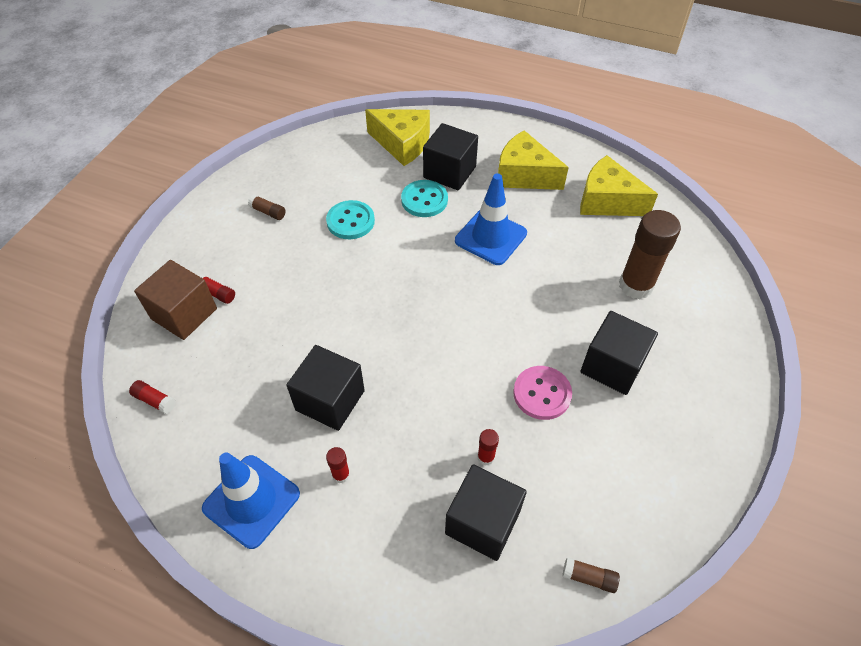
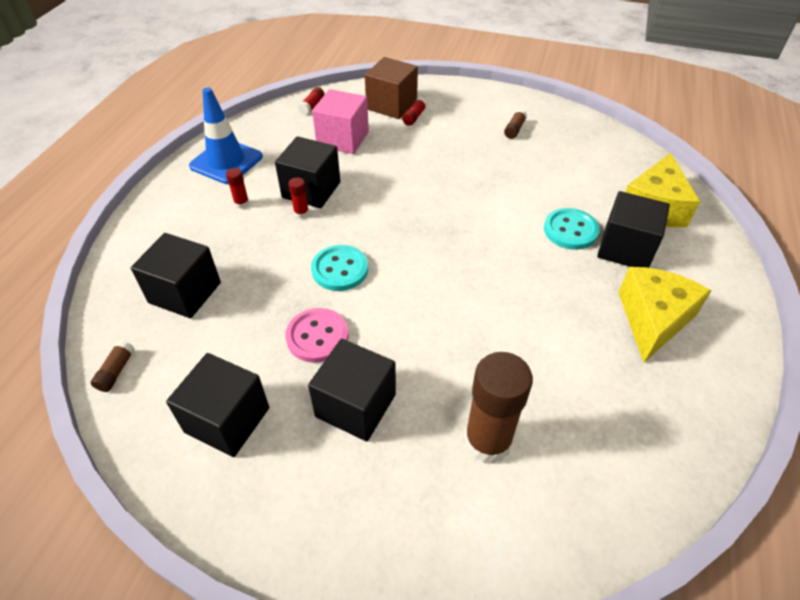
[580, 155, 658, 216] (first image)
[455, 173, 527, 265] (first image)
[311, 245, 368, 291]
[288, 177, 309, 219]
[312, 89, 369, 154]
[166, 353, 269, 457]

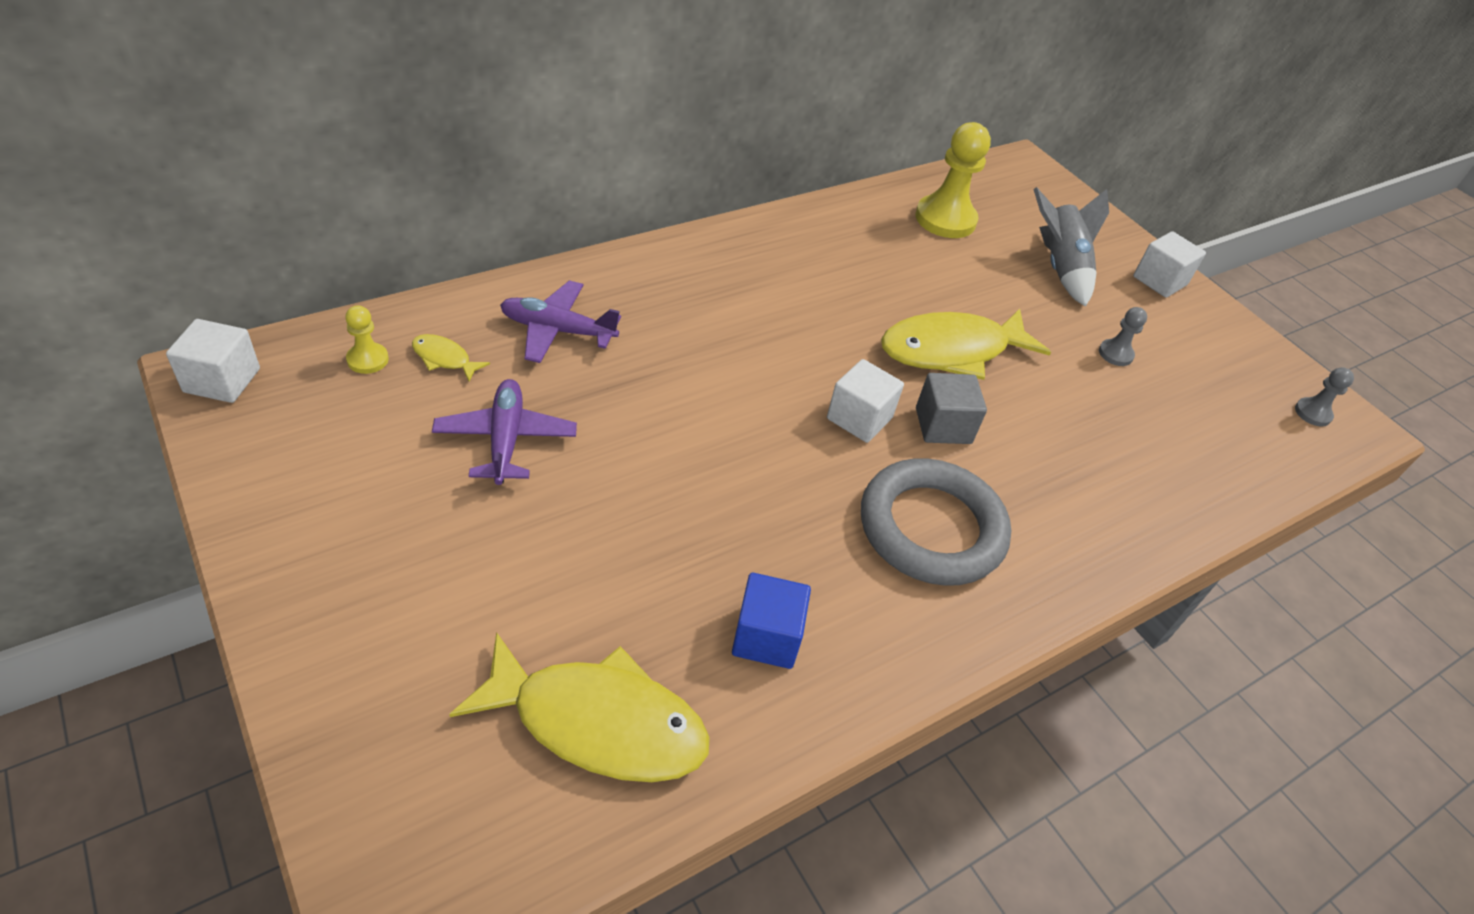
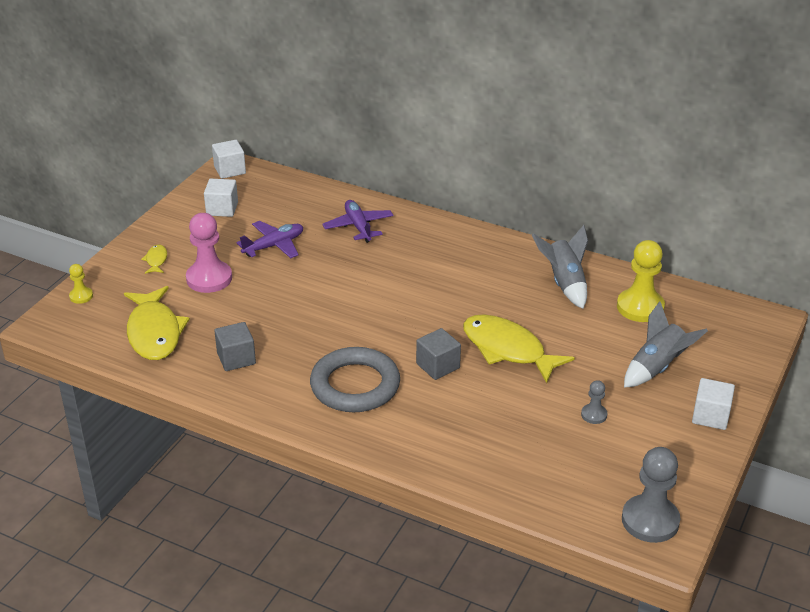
[69, 264, 93, 304]
[141, 244, 167, 274]
[204, 179, 238, 217]
[622, 447, 680, 543]
[214, 322, 256, 371]
[186, 213, 232, 293]
[532, 225, 588, 309]

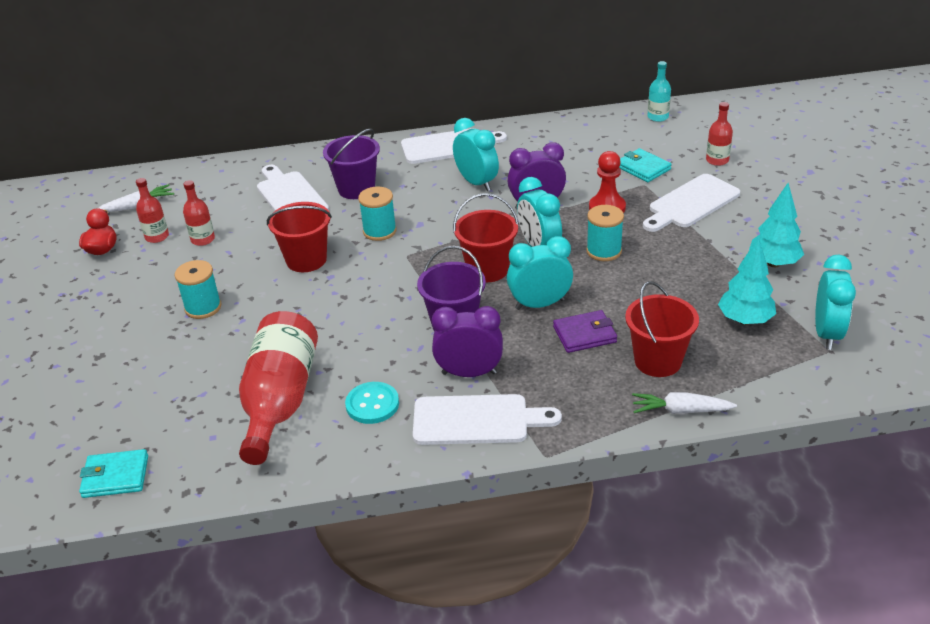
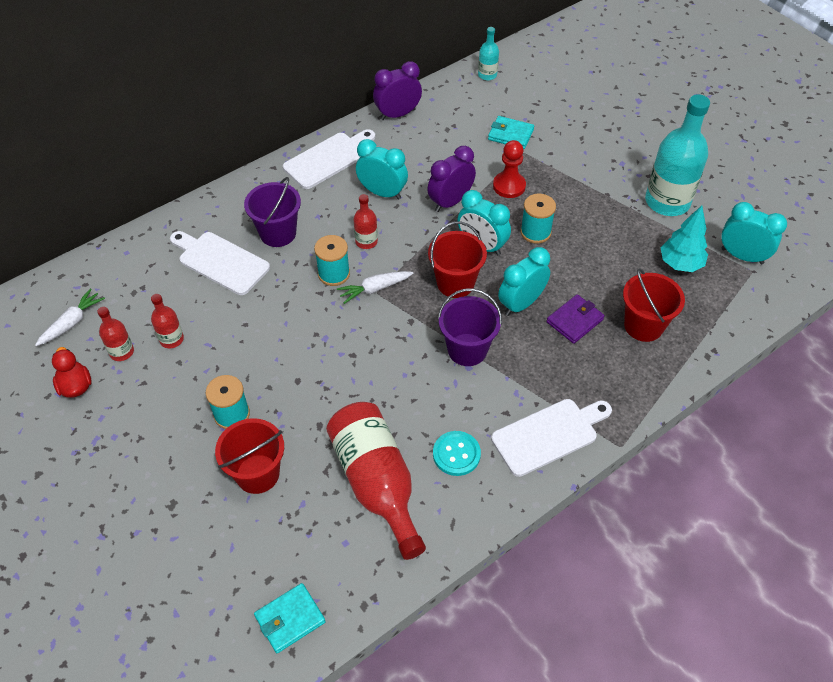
[353, 194, 378, 249]
[643, 174, 740, 232] (first image)
[645, 94, 710, 216]
[215, 418, 284, 494]
[721, 202, 787, 264]
[373, 61, 422, 120]
[337, 271, 413, 304]

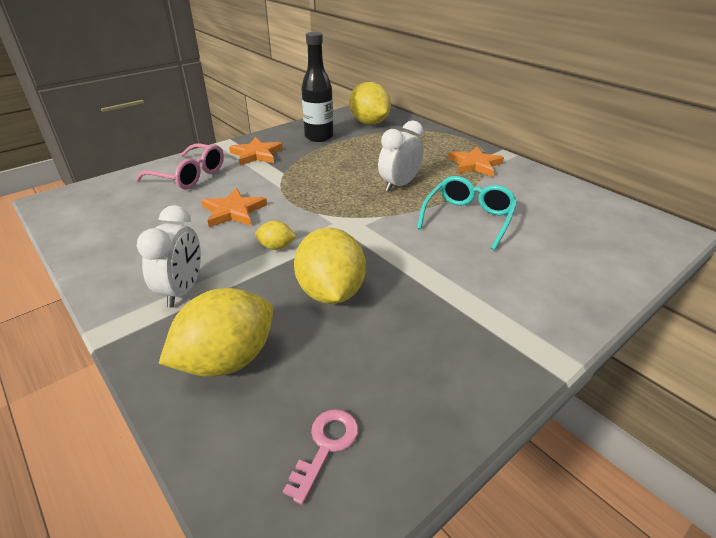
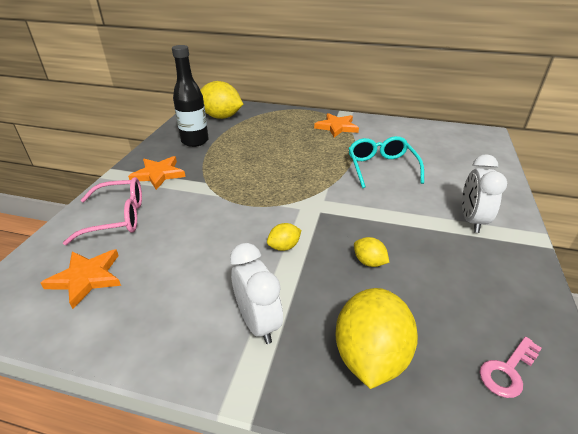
[462, 154, 507, 233]
[41, 249, 121, 309]
[354, 237, 390, 267]
[479, 337, 542, 398]

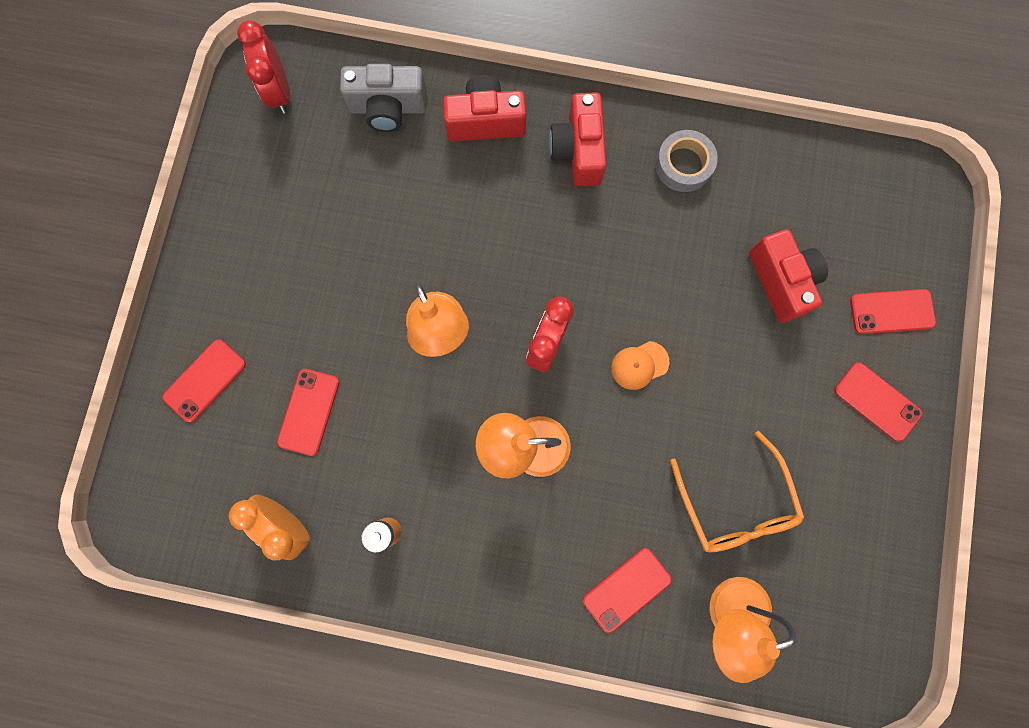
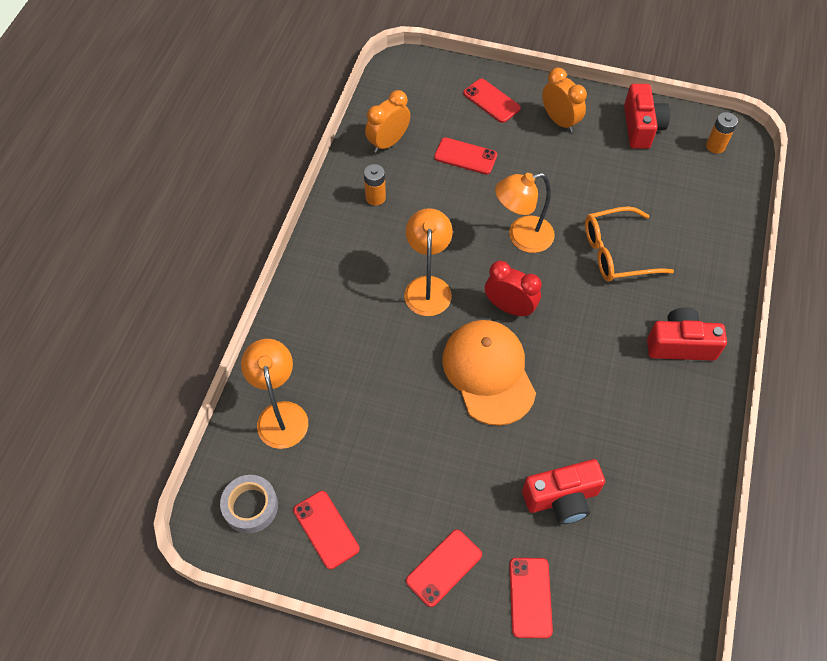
[706, 112, 738, 154]
[340, 64, 427, 132] (first image)
[624, 84, 670, 149]
[220, 475, 278, 533]
[442, 320, 536, 426]
[585, 206, 674, 282]
[293, 491, 360, 569]
[542, 68, 587, 132]

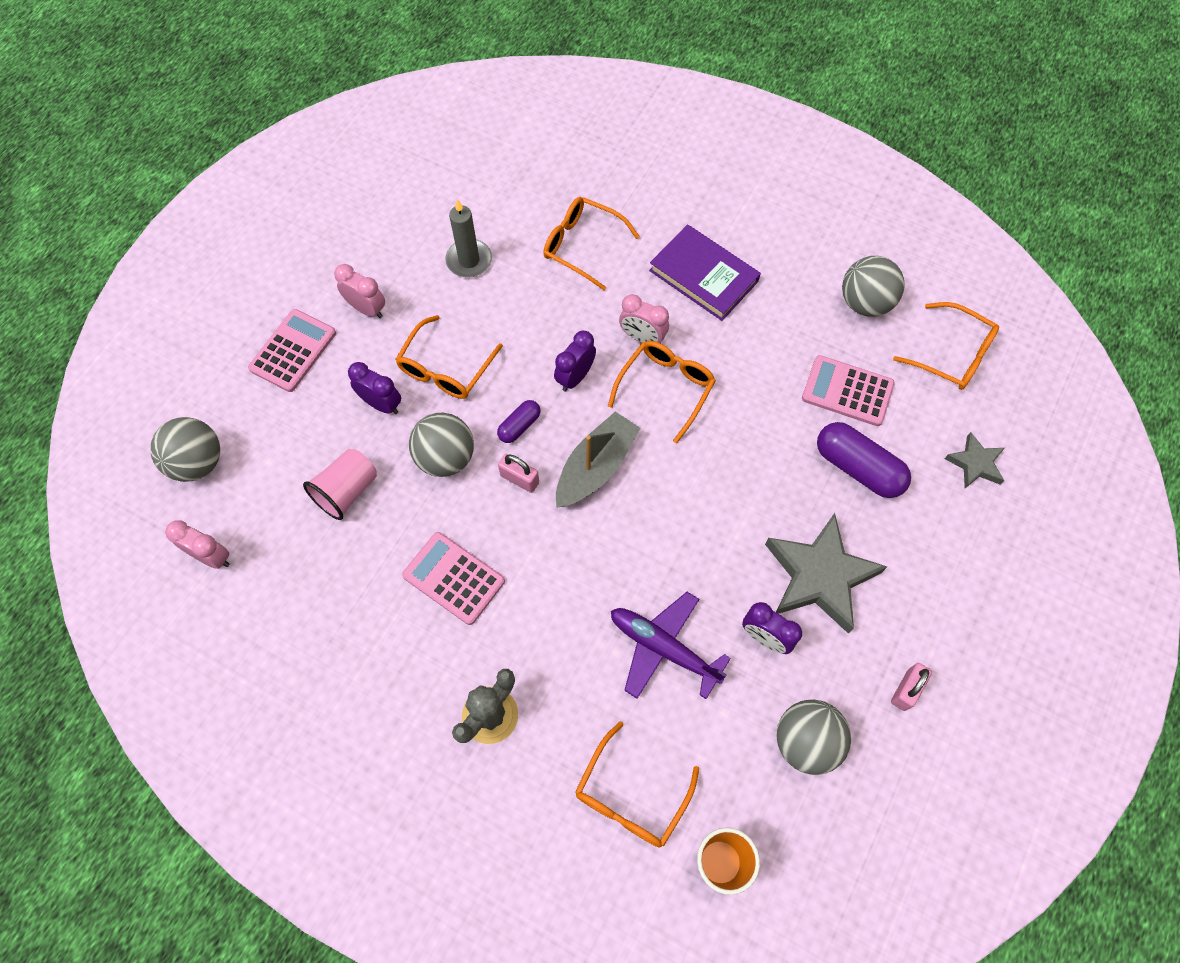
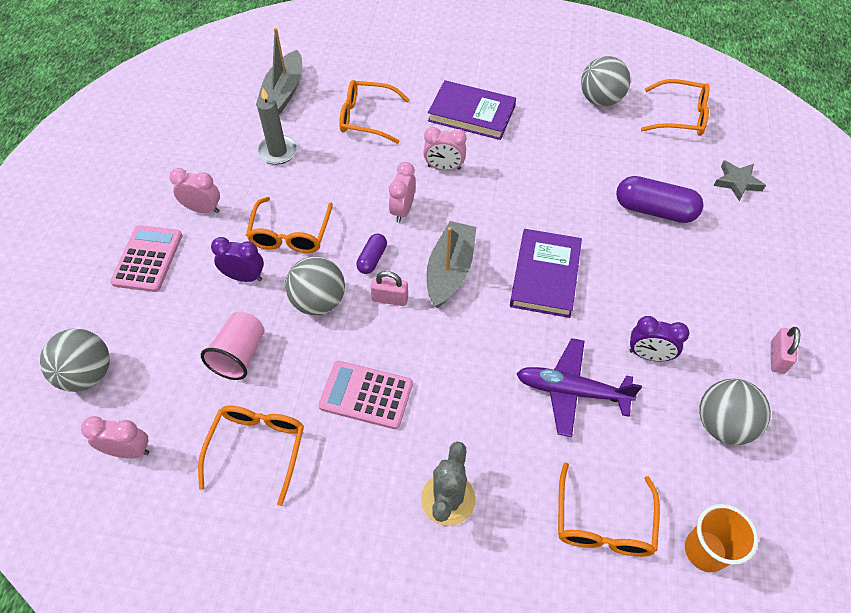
[389, 162, 416, 223]
[198, 406, 304, 506]
[802, 355, 895, 426] (first image)
[765, 513, 887, 634] (first image)
[256, 28, 302, 115]
[510, 229, 582, 318]

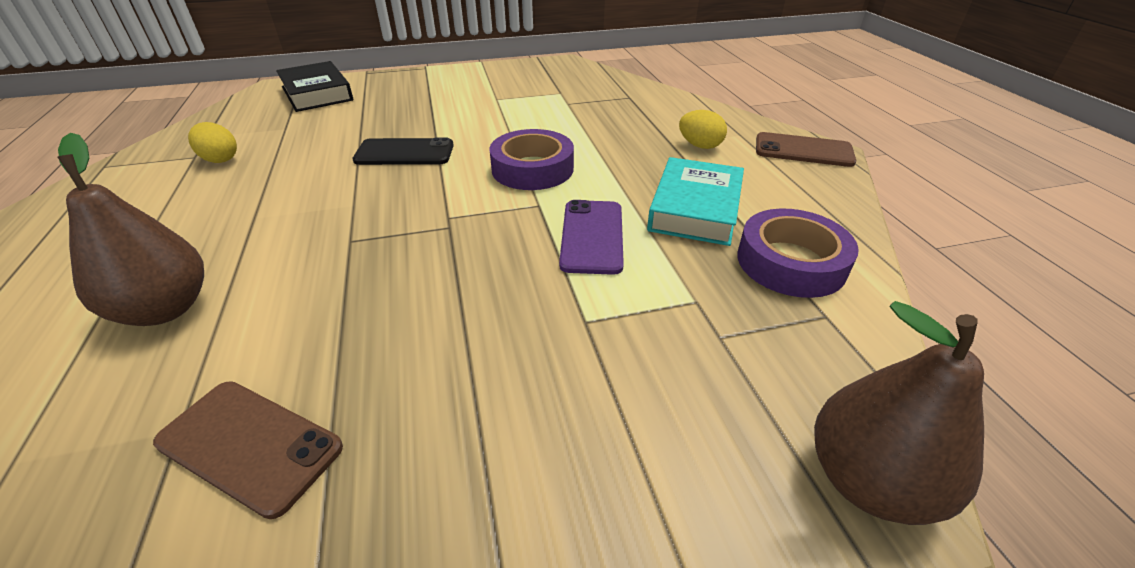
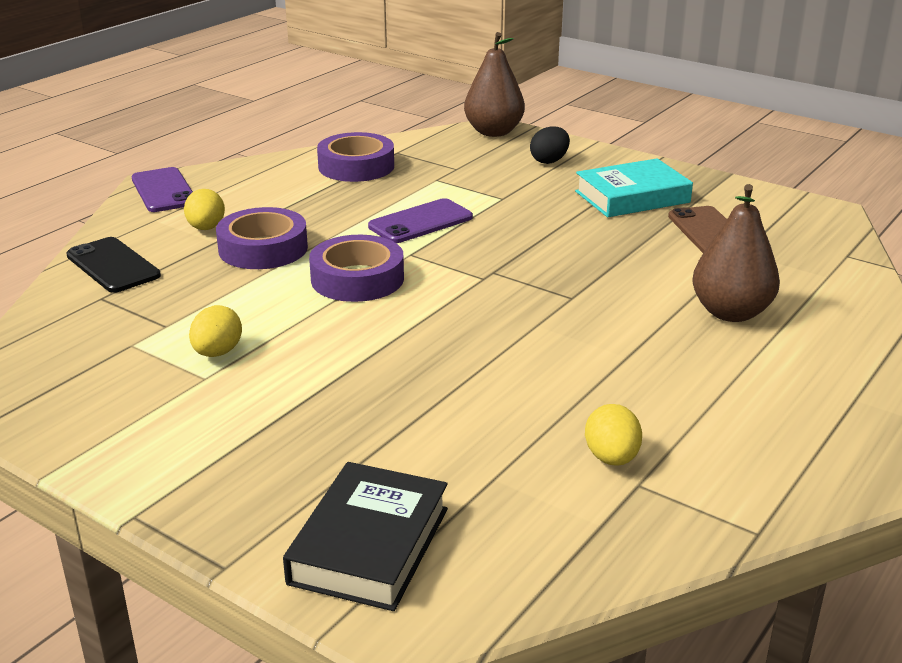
[132, 167, 193, 212]
[66, 237, 161, 293]
[575, 158, 693, 217]
[530, 126, 570, 164]
[216, 207, 308, 269]
[189, 305, 242, 357]

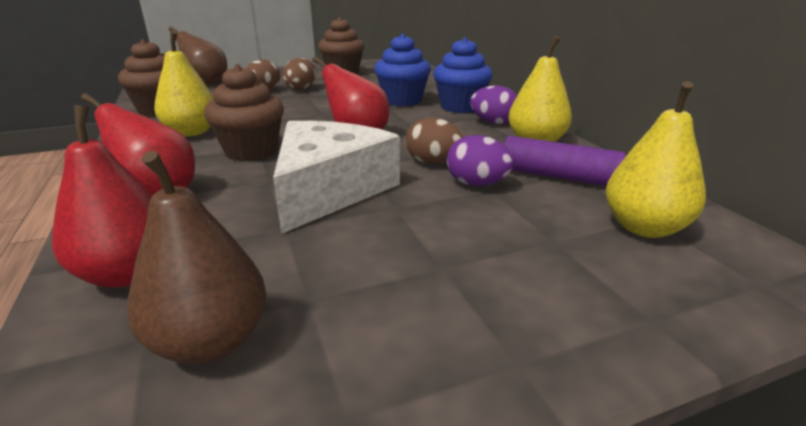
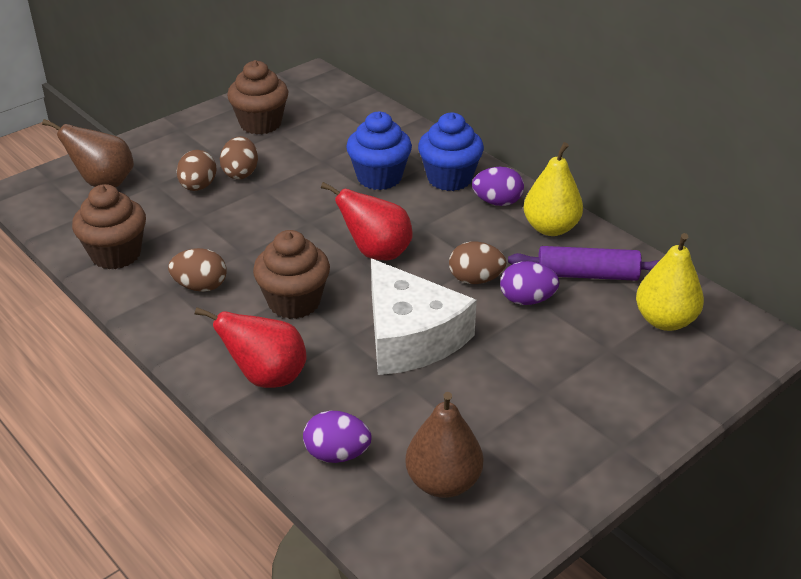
[168, 248, 227, 292]
[303, 411, 371, 463]
[371, 259, 477, 375]

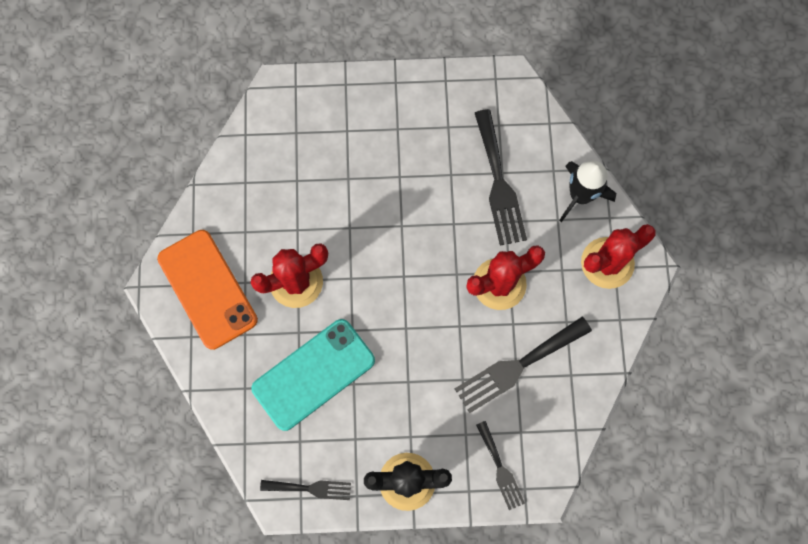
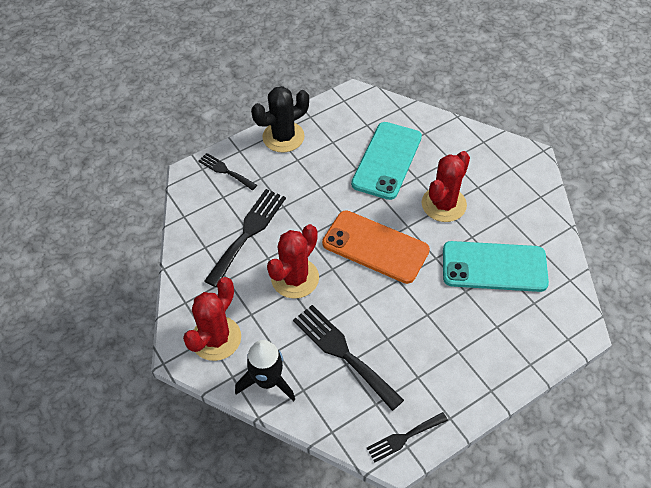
[322, 210, 430, 284]
[367, 412, 448, 462]
[443, 241, 549, 292]

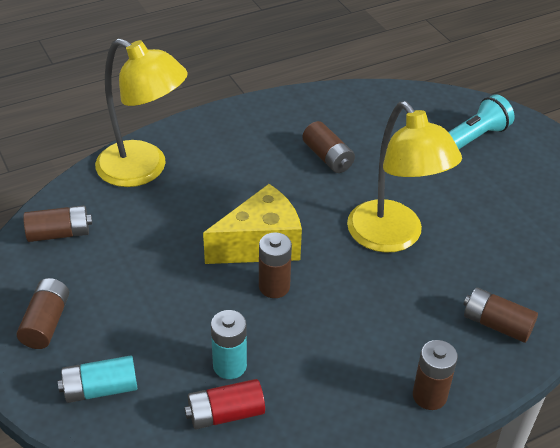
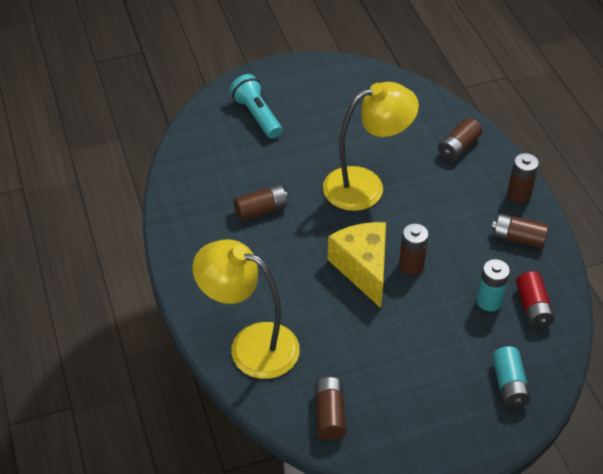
[192, 239, 300, 379]
[492, 214, 549, 248]

